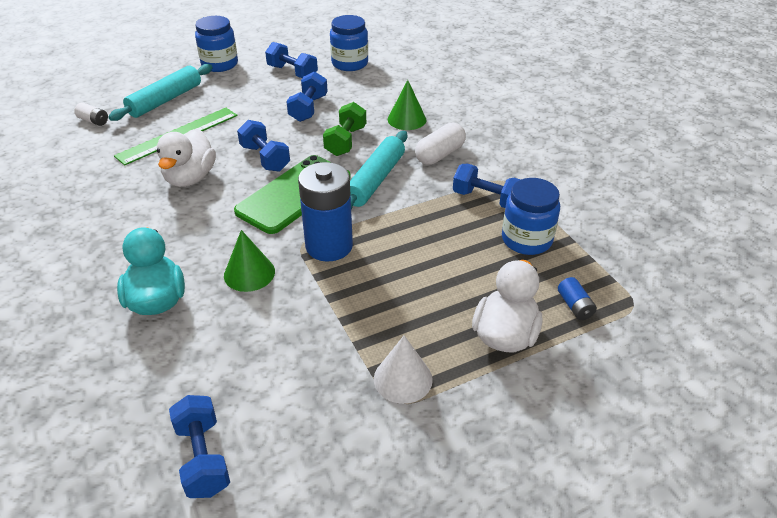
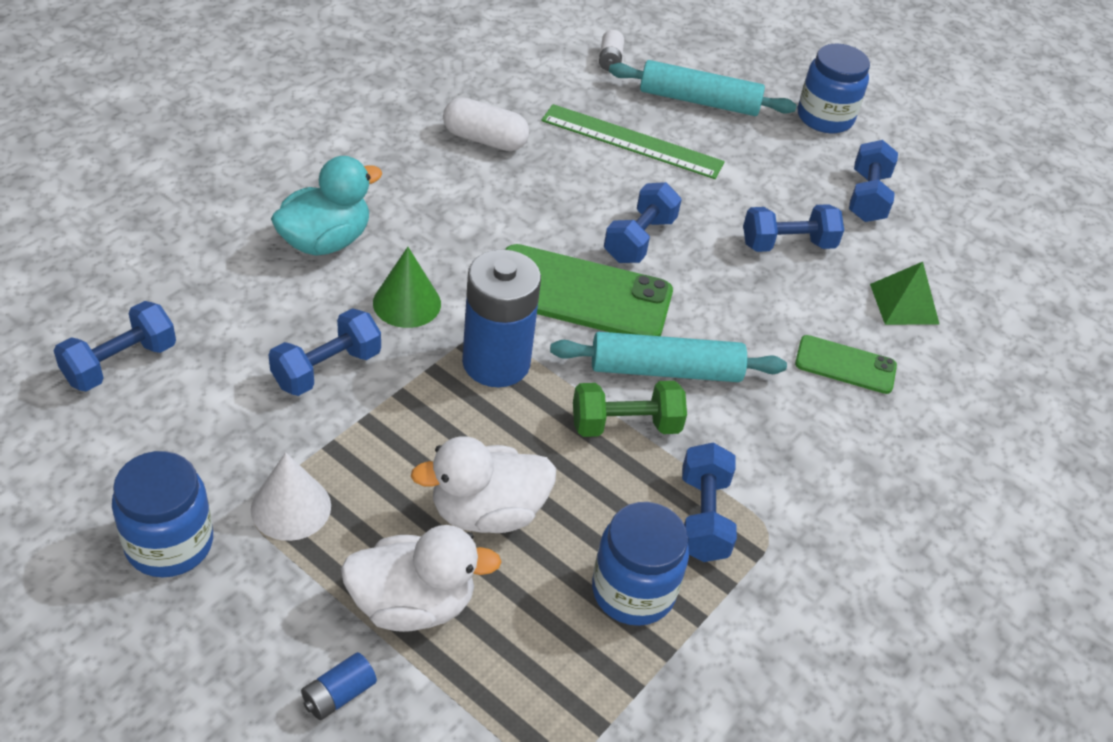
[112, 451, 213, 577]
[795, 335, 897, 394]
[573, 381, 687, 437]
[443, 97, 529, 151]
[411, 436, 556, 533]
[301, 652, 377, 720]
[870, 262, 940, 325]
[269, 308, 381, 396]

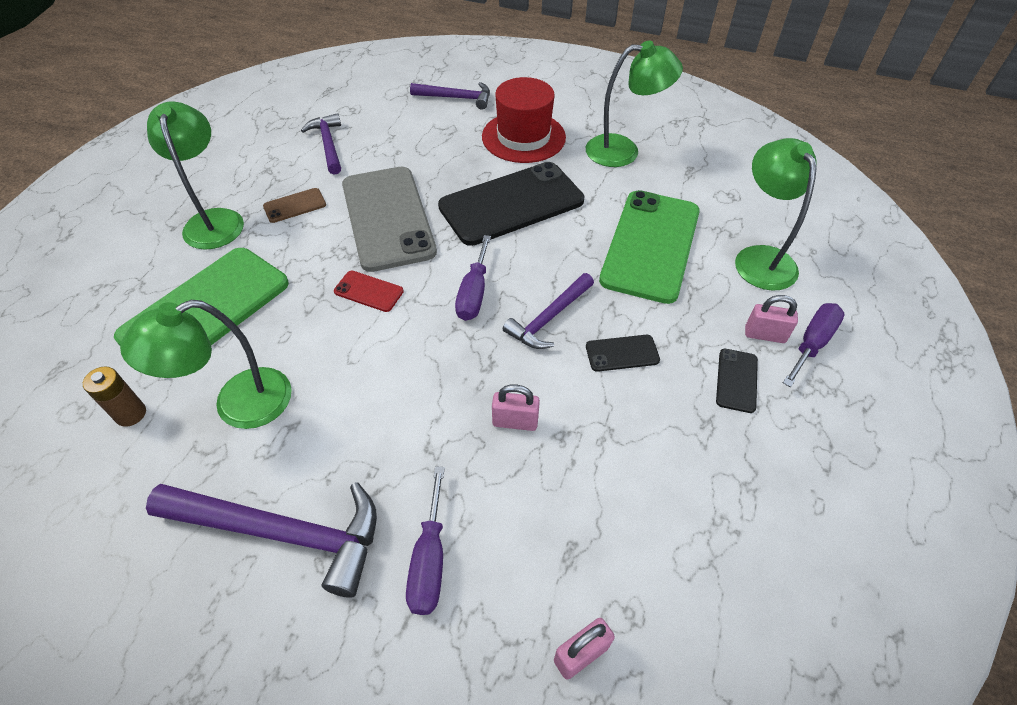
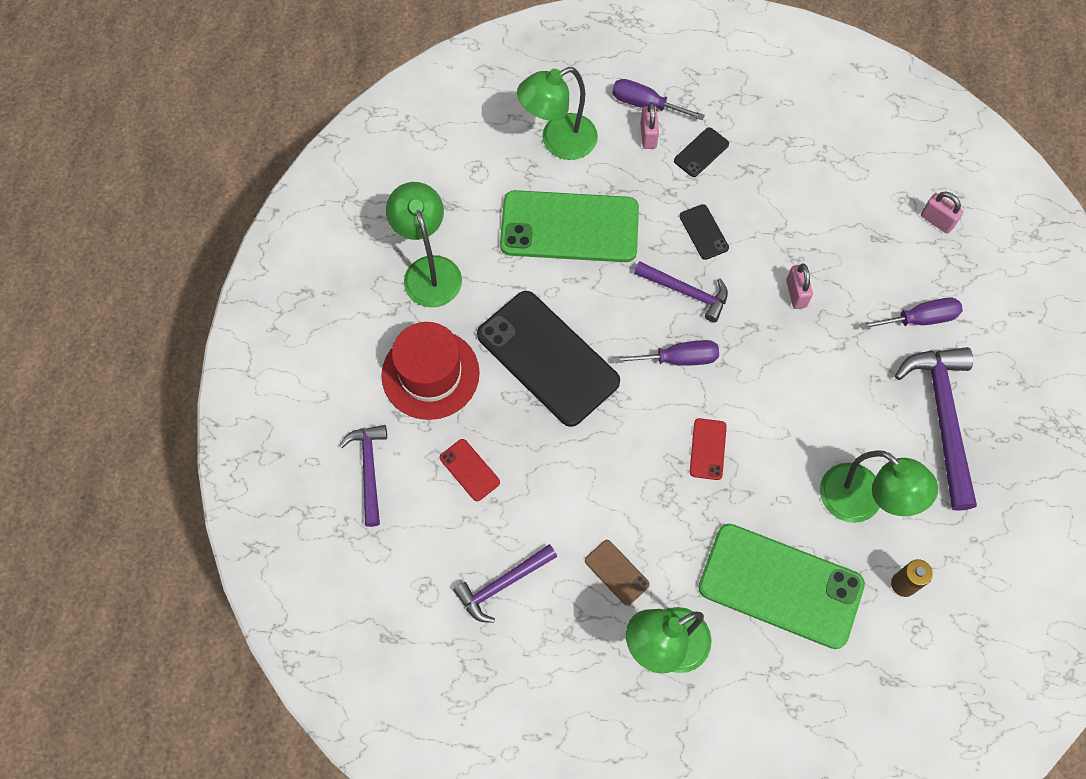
[342, 167, 437, 272] (first image)
[674, 127, 729, 177]
[440, 439, 500, 501]

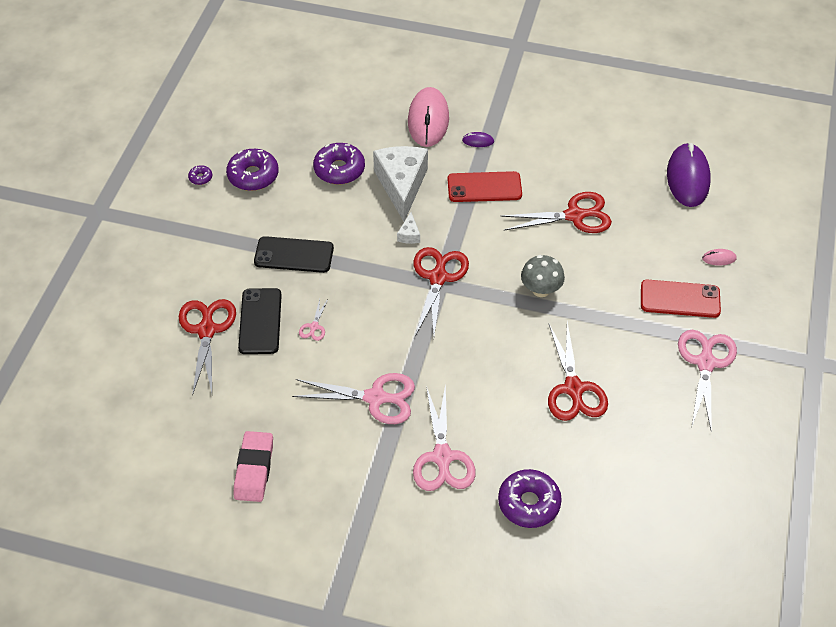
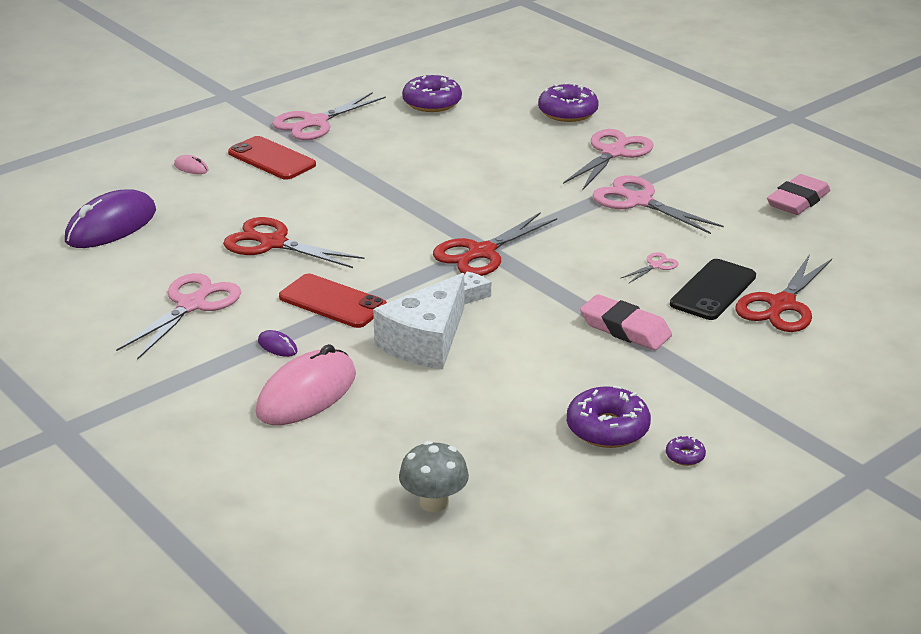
[402, 74, 462, 112]
[580, 294, 672, 350]
[399, 441, 469, 512]
[548, 322, 608, 421] (first image)
[116, 273, 241, 360]

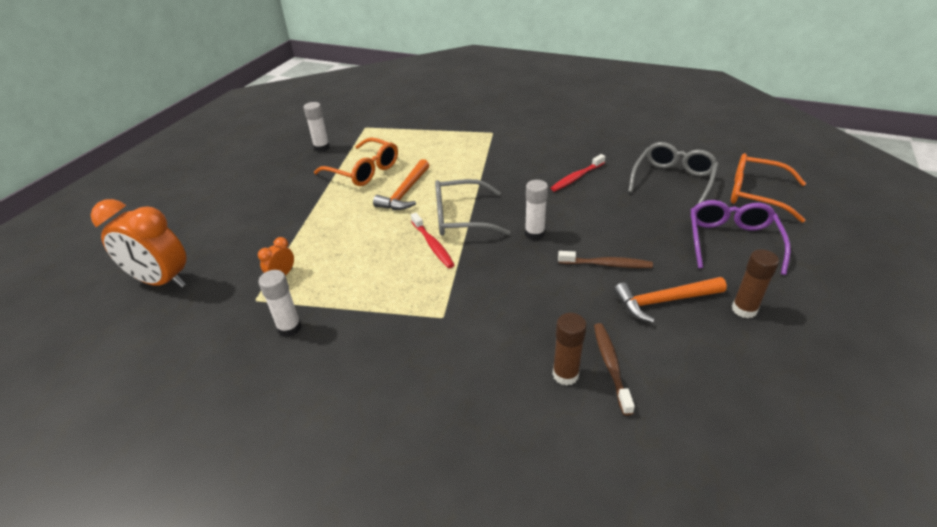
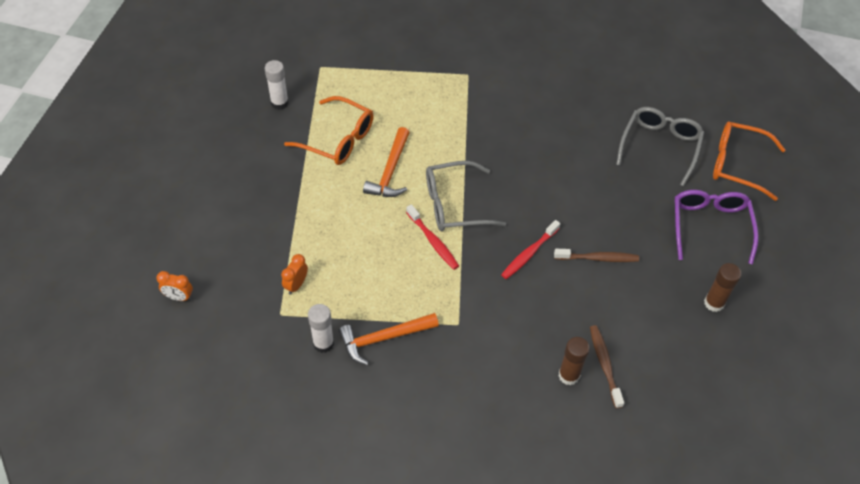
[501, 220, 560, 279]
[525, 180, 548, 240] (first image)
[156, 271, 193, 301]
[339, 313, 439, 365]

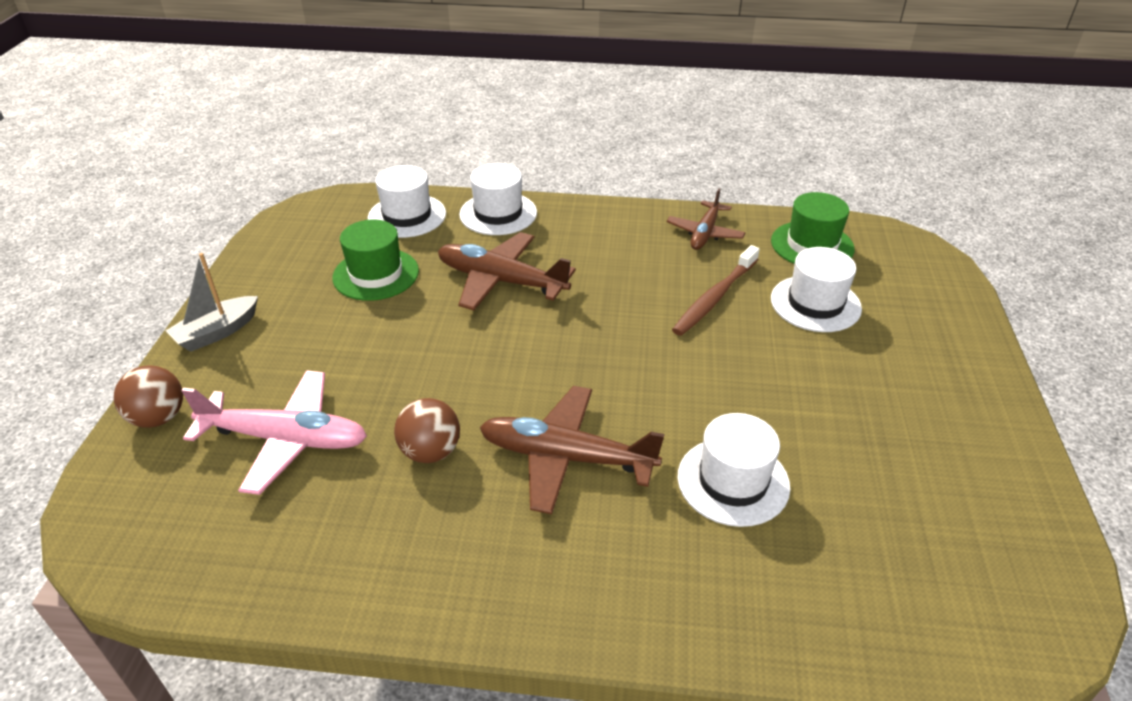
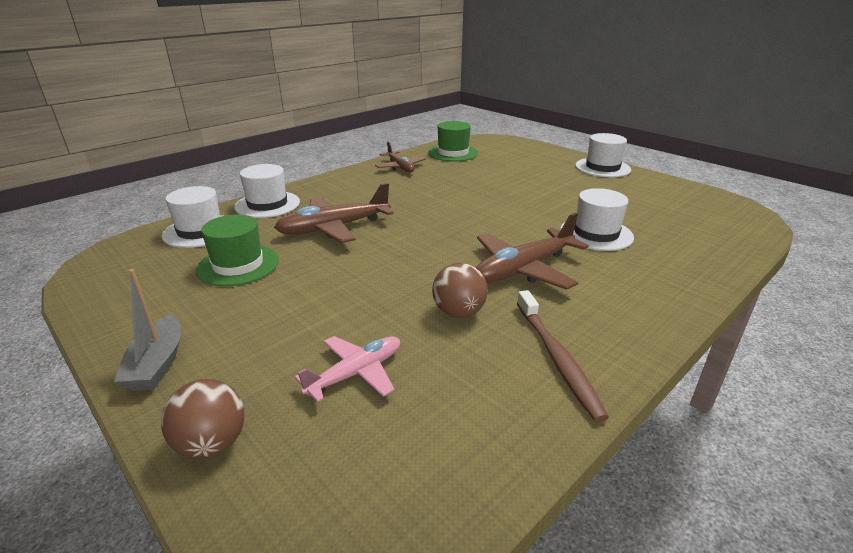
[517, 290, 609, 422]
[575, 133, 631, 177]
[295, 336, 400, 402]

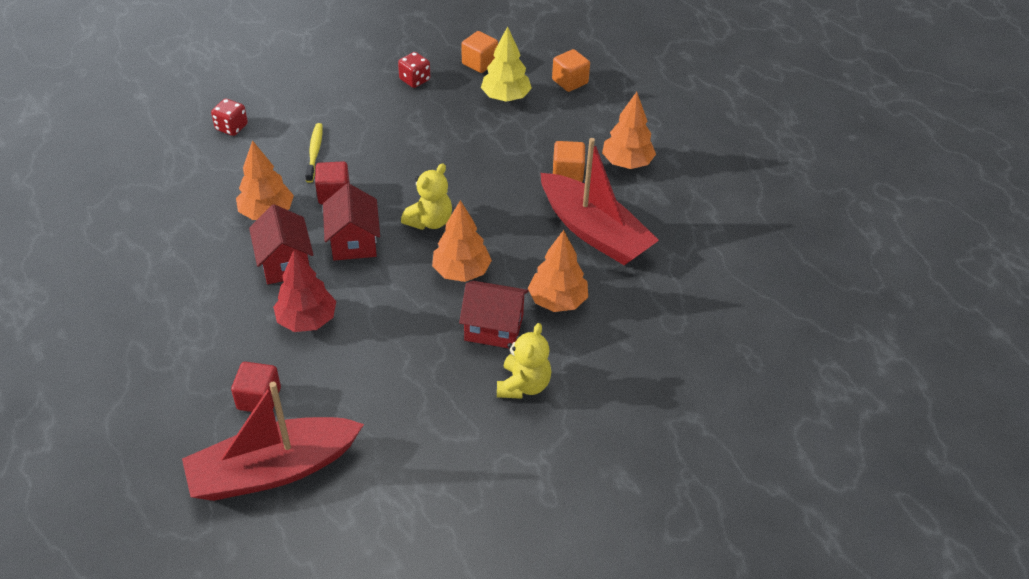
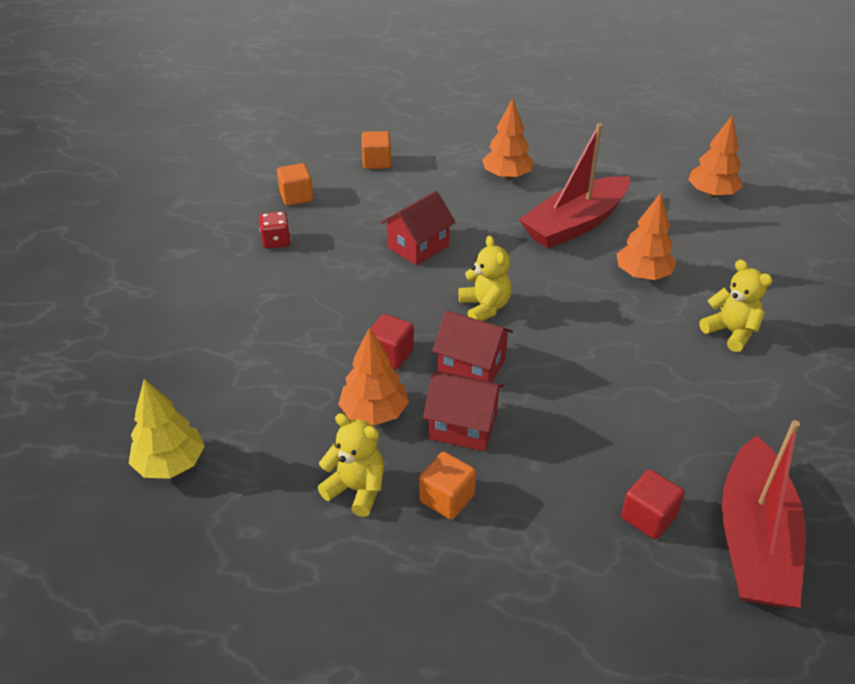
[129, 379, 205, 479]
[211, 99, 248, 136] (first image)
[305, 123, 323, 183] (first image)
[519, 123, 630, 249]
[419, 452, 476, 520]
[688, 115, 743, 198]
[273, 249, 336, 332] (first image)
[381, 191, 456, 266]
[318, 413, 384, 517]

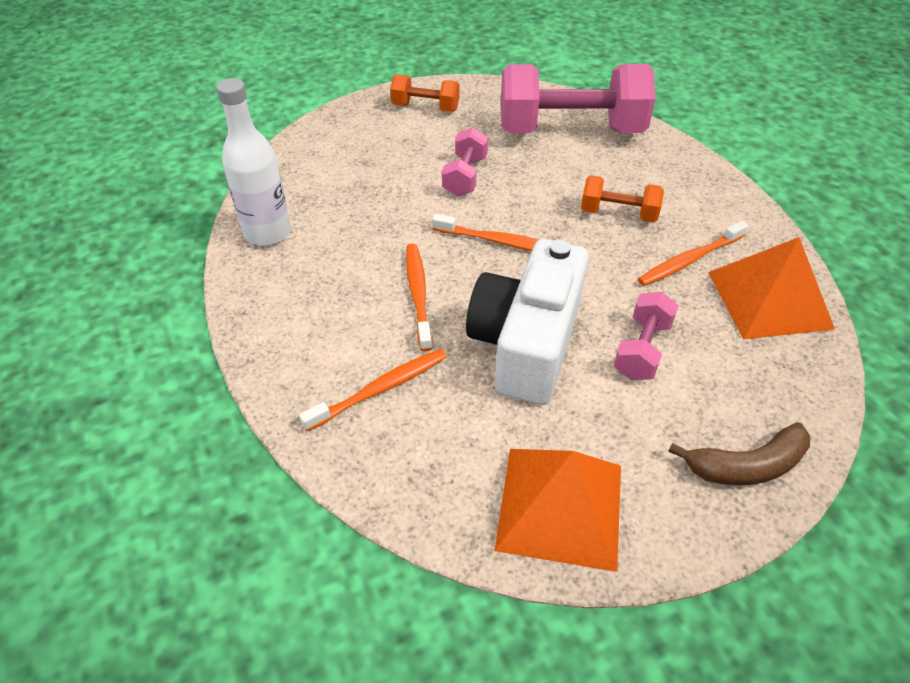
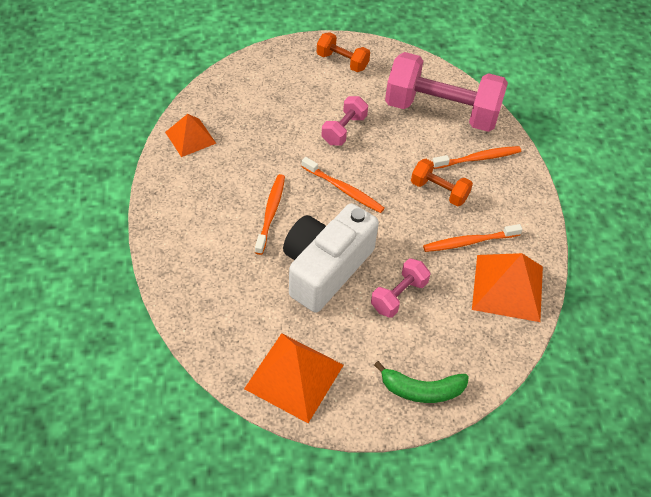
[165, 114, 216, 157]
[432, 146, 521, 169]
[374, 361, 469, 403]

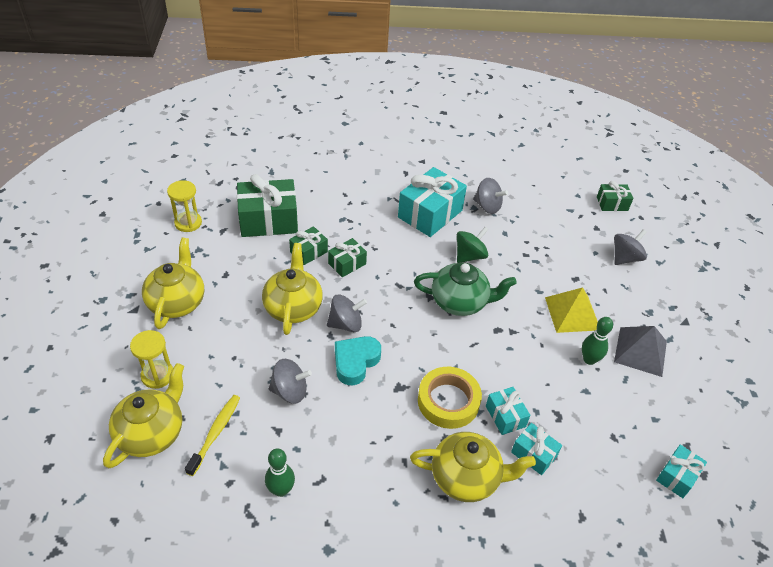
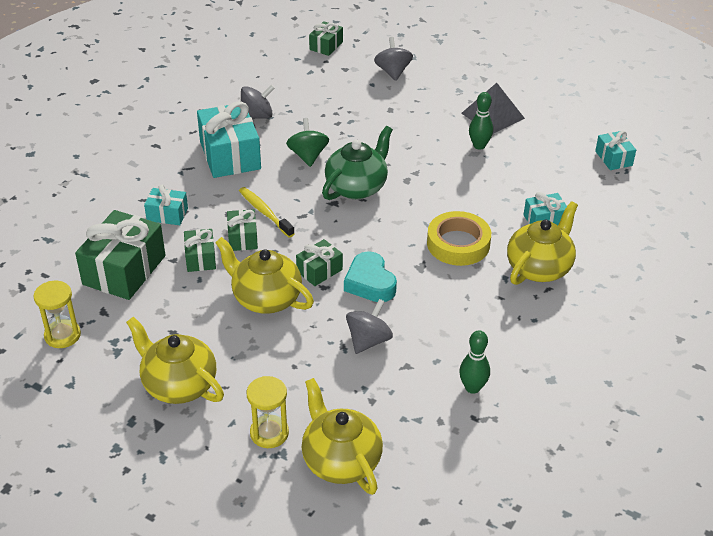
[545, 287, 598, 333] (first image)
[296, 239, 343, 286]
[144, 185, 188, 225]
[239, 187, 295, 238]

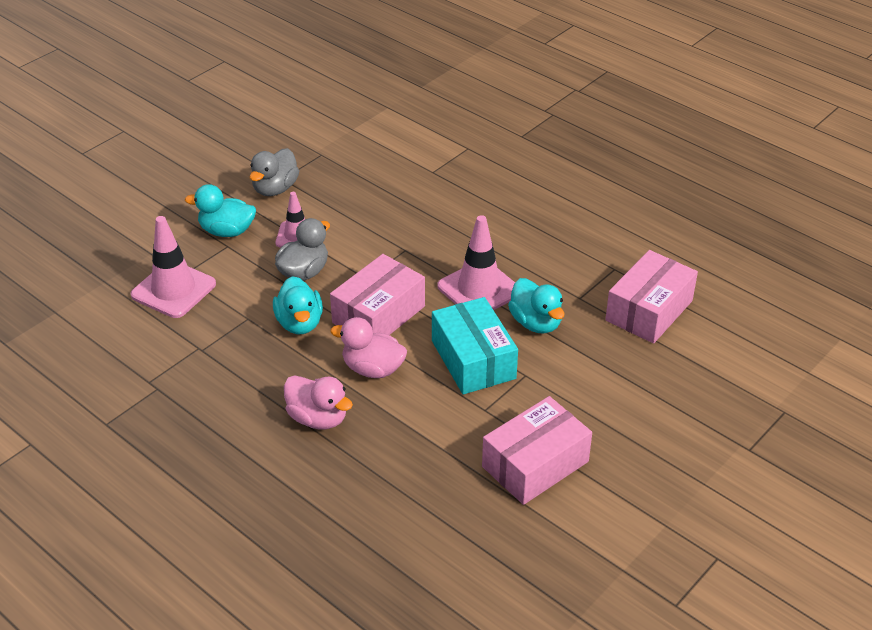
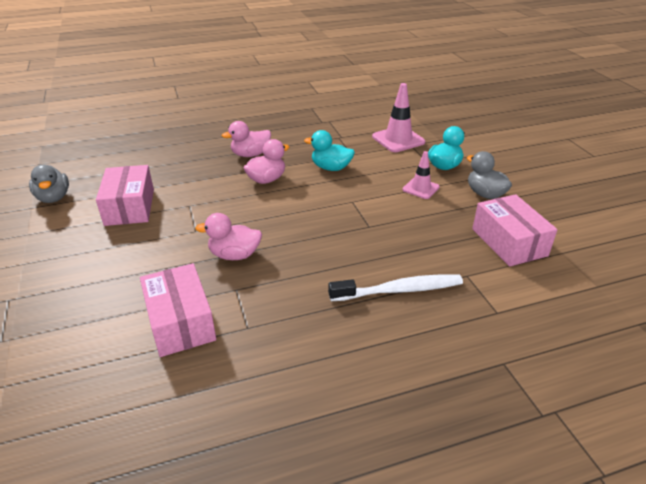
[438, 215, 515, 310] (first image)
[29, 165, 69, 203]
[472, 194, 557, 267]
[195, 213, 262, 260]
[432, 297, 518, 394] (first image)
[328, 275, 463, 301]

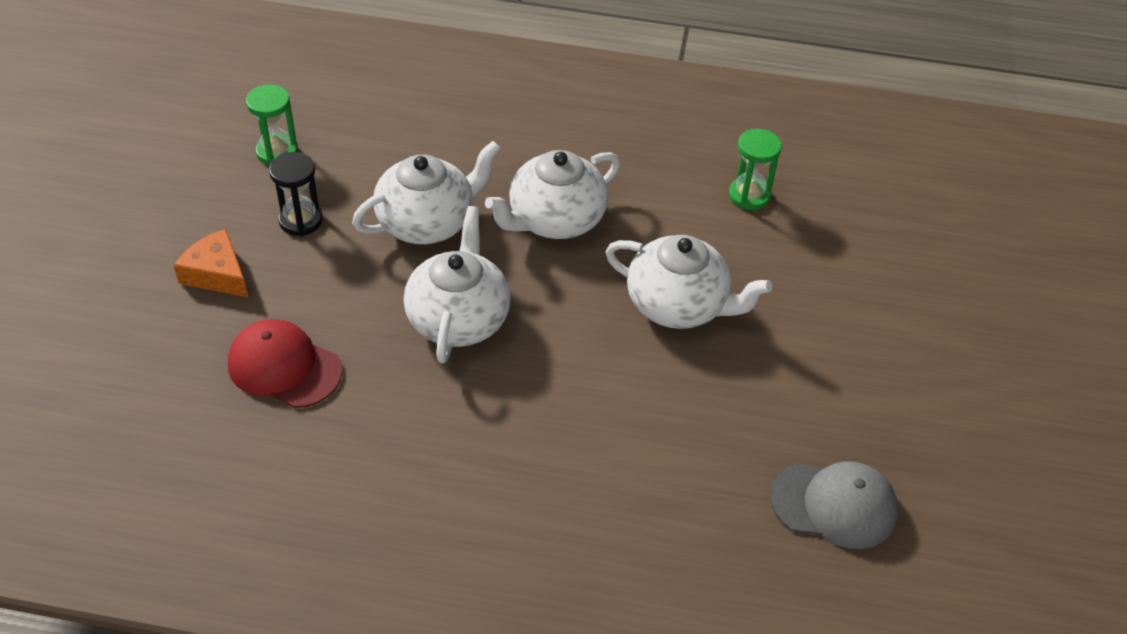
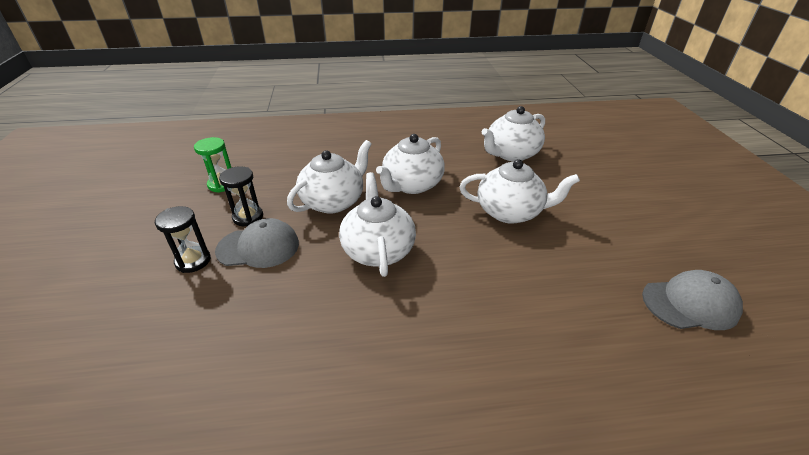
[482, 106, 545, 161]
[155, 206, 211, 273]
[228, 319, 342, 408] (first image)
[215, 218, 299, 268]

